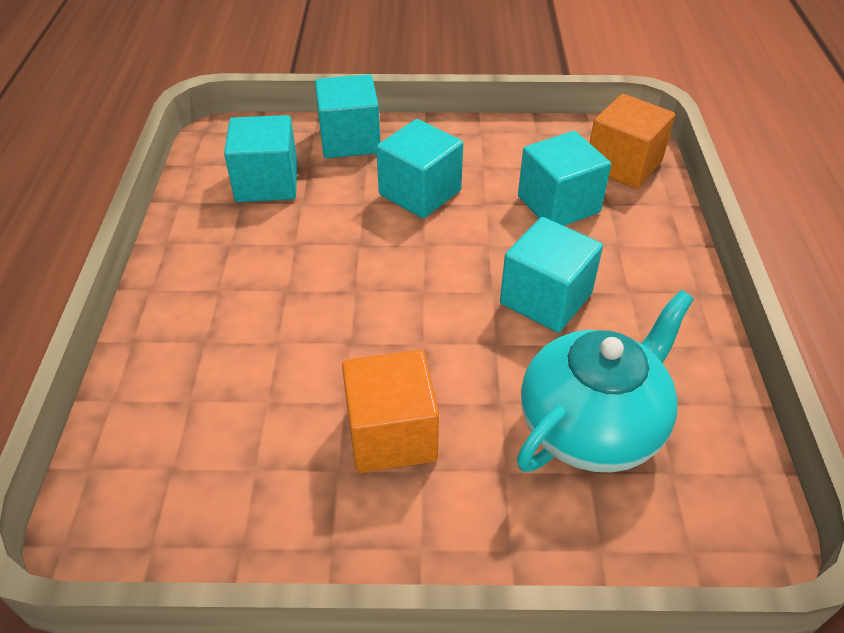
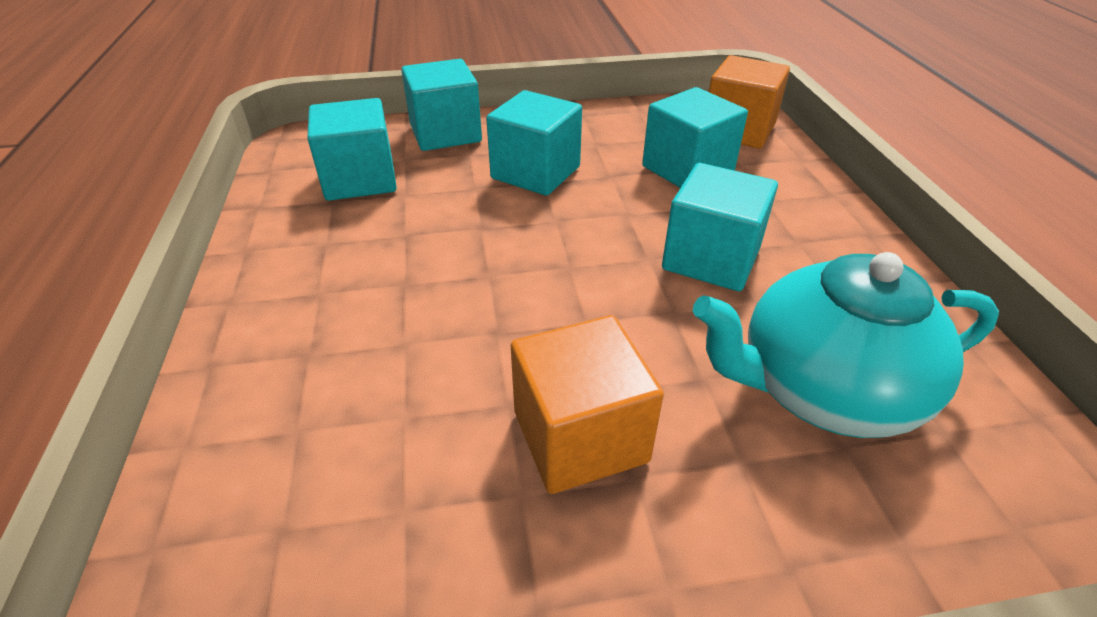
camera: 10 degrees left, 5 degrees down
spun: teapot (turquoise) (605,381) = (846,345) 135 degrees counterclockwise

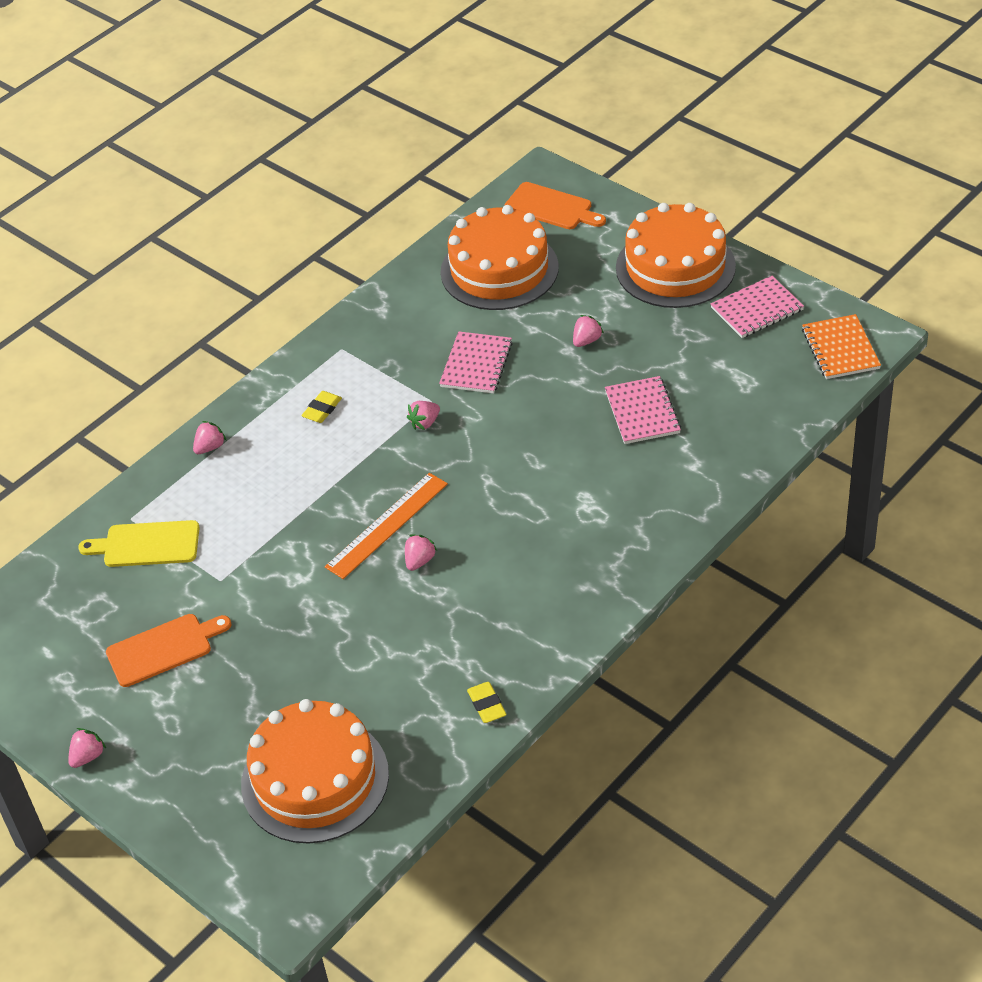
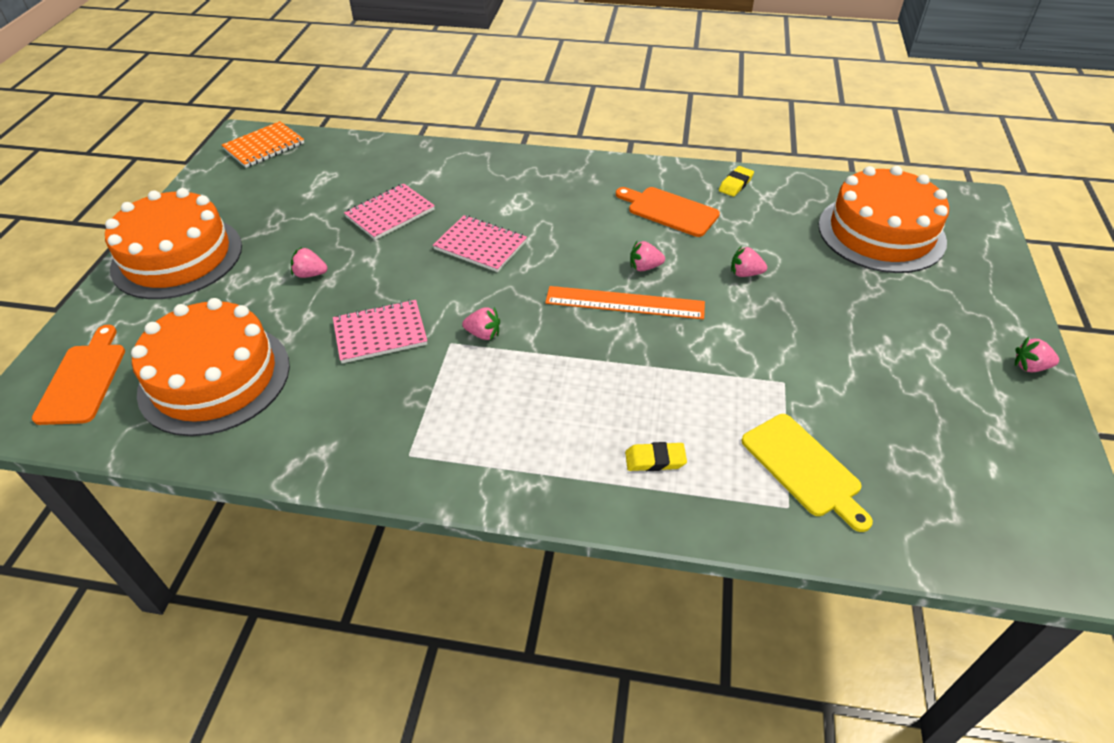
camera: 125 degrees left, 0 degrees up
relocated: cutting board (orange) (169,650) to (668,212); strawberry (pink) (210,437) to (749,261); eraser (yellow) (321,407) to (656,456); notebook (pink) (757,307) to (480,243)

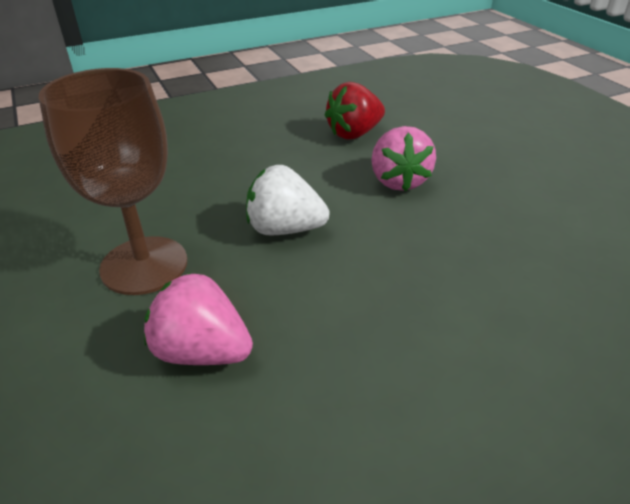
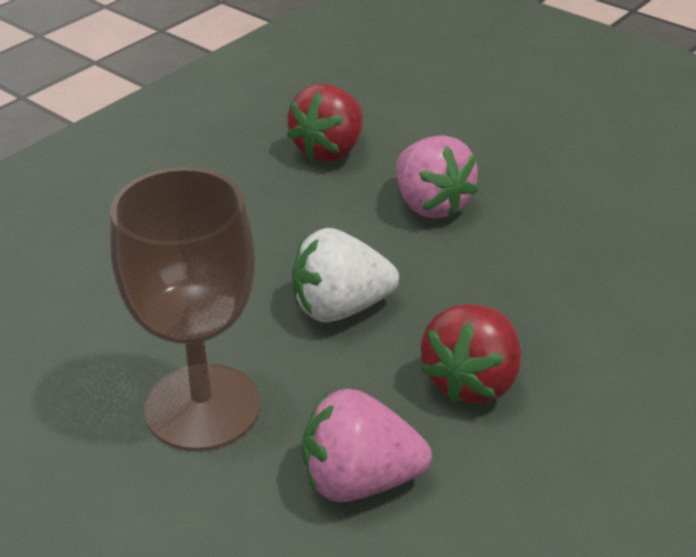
camera: 25 degrees left, 0 degrees up
appeared: strawberry (red) (471,354)

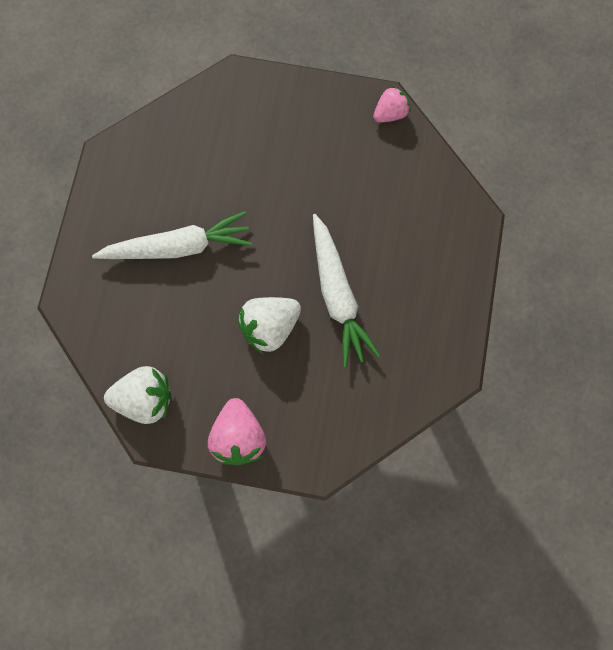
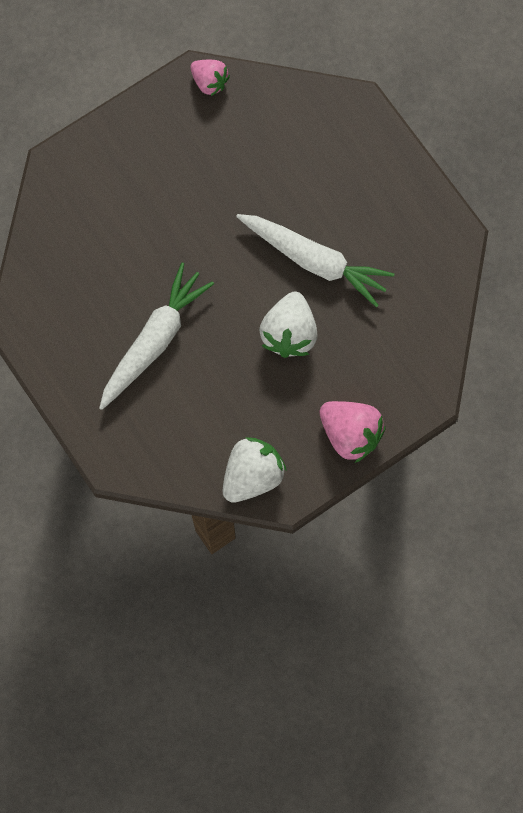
camera: 45 degrees left, 0 degrees up
spun: strawberry (pink) (391,104) = (210,78) 120 degrees clockwise

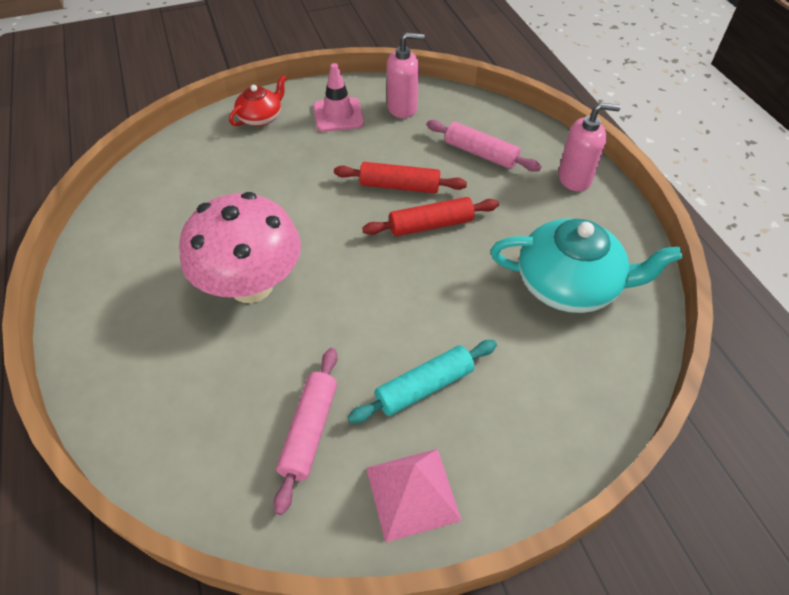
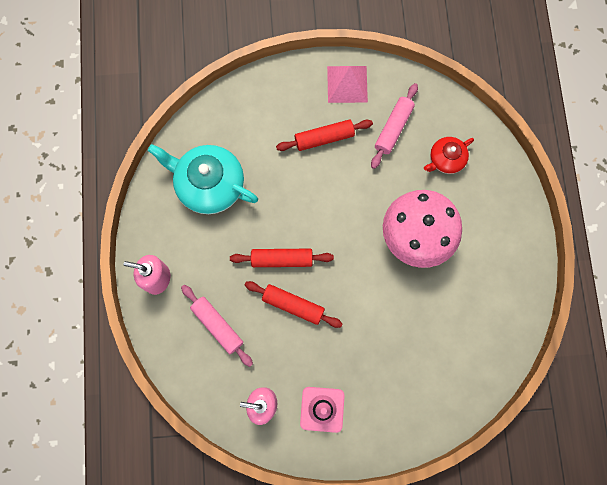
camera: 165 degrees left, 25 degrees up
relocated: teapot (red) (257,100) to (449,155)
colour: rolling pin (turquoise) (422,382) to rolling pin (red) (324,135)

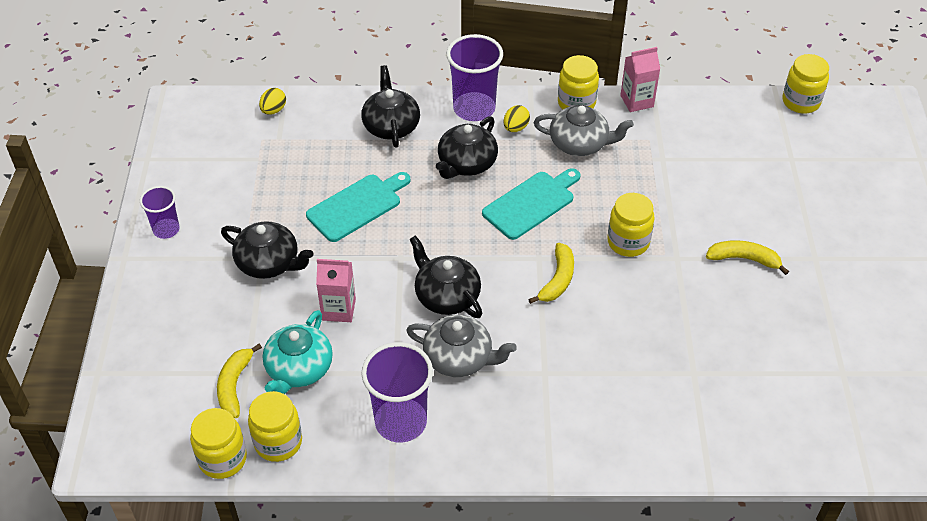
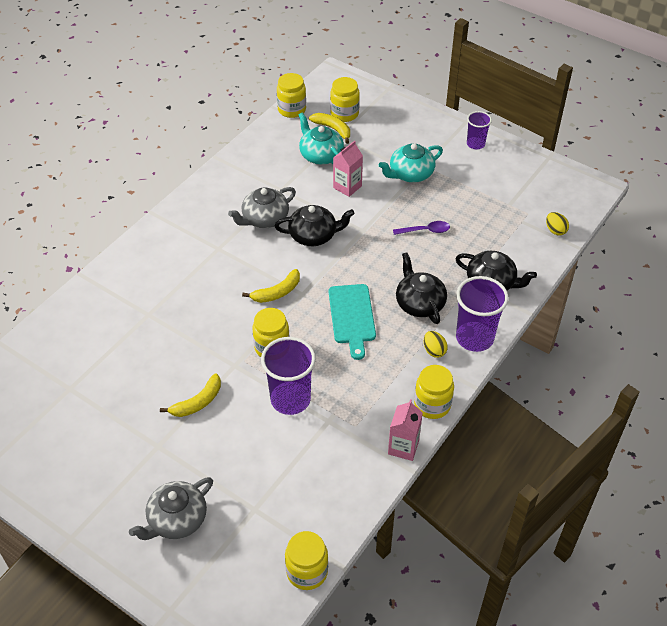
camera: 125 degrees right, 0 degrees up
relocated: jar (yellow) (275,426) to (345,99); cup (purple) (397,392) to (288,376); teapot (grey) (584,130) to (171,508)
exchanged: cutting board (turquoise) (358,207) to spoon (purple) (421,228)
colour: teapot (black) (267,250) to teapot (turquoise) (411,163)
spun: banana (yellow) (551,273) = (271,286) 90 degrees counterclockwise

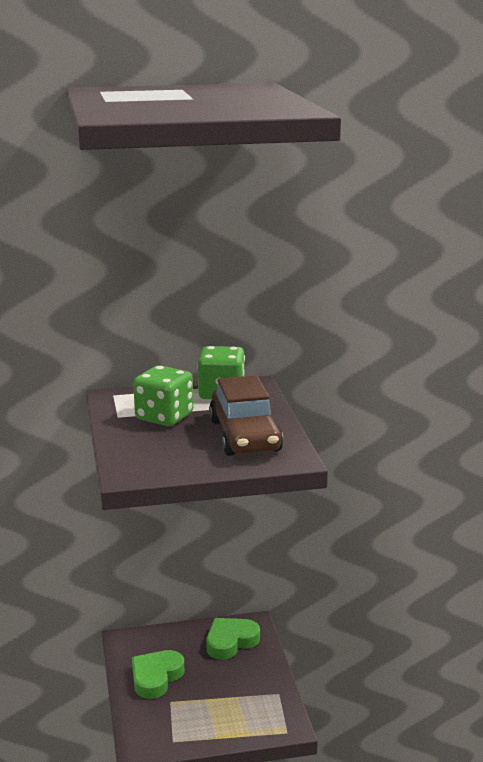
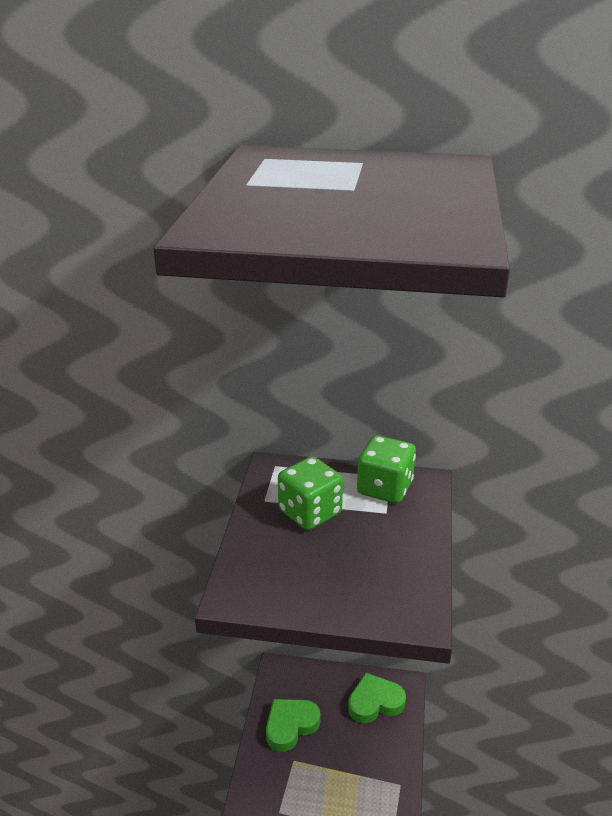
camera: 20 degrees right, 10 degrees up
missing: car (brown) (246,415)

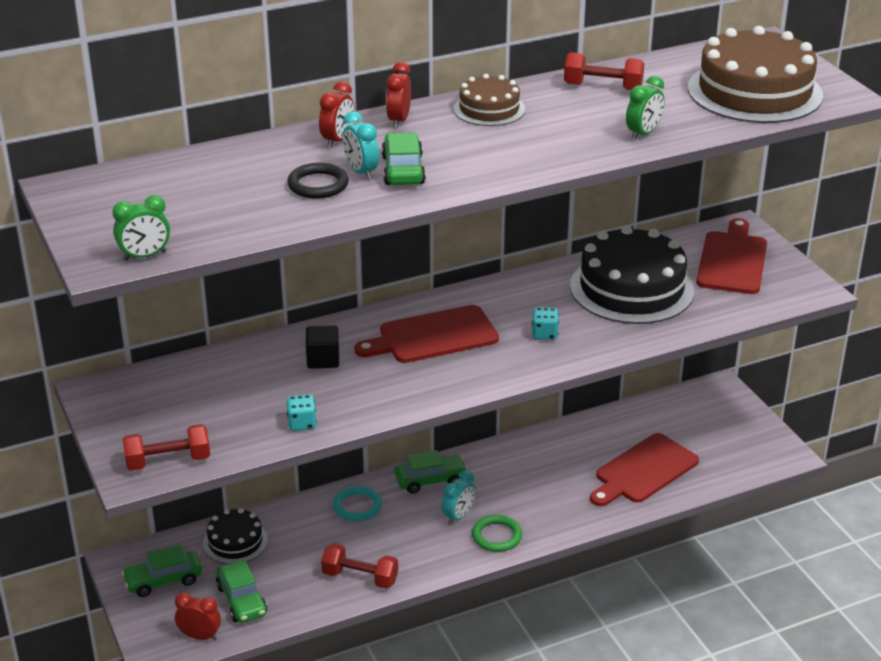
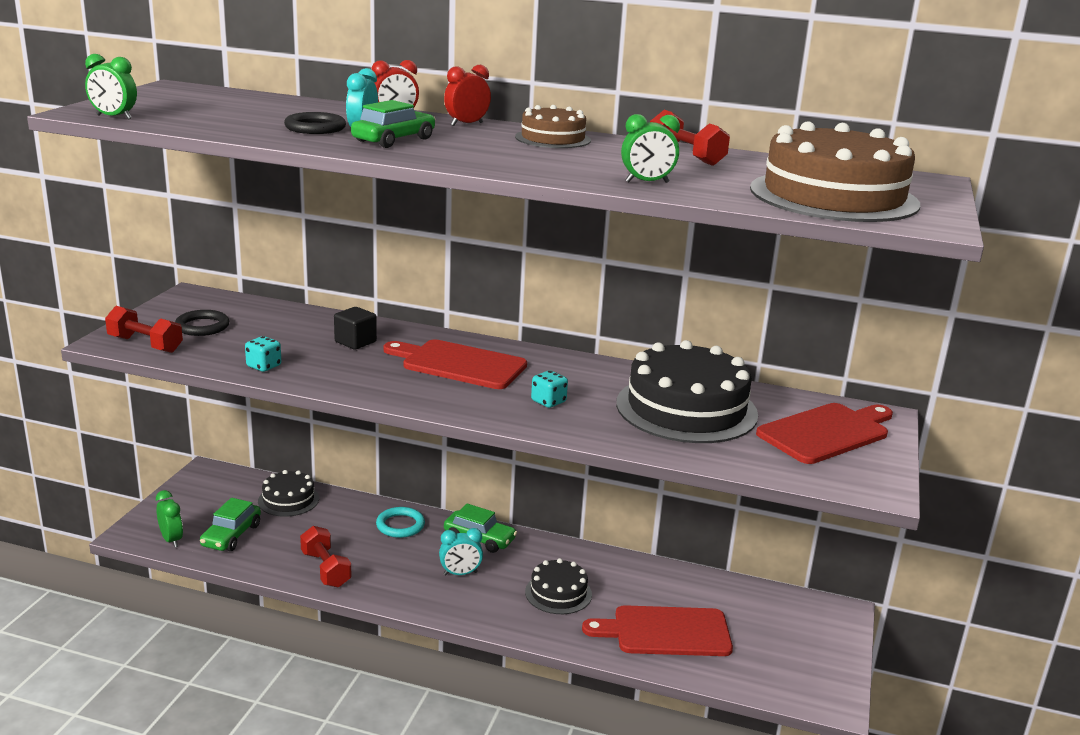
camera: 40 degrees right, 10 degrees down
missing: car (green) (162,571); ring (green) (497,533)
appeared: ring (black) (202,323); cake (black) (558,586)
colour: clock (red) (198,616) to clock (green) (169,519)

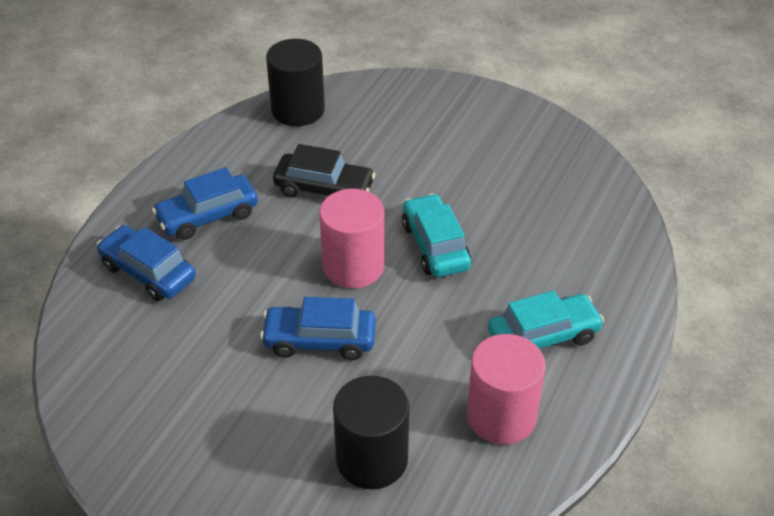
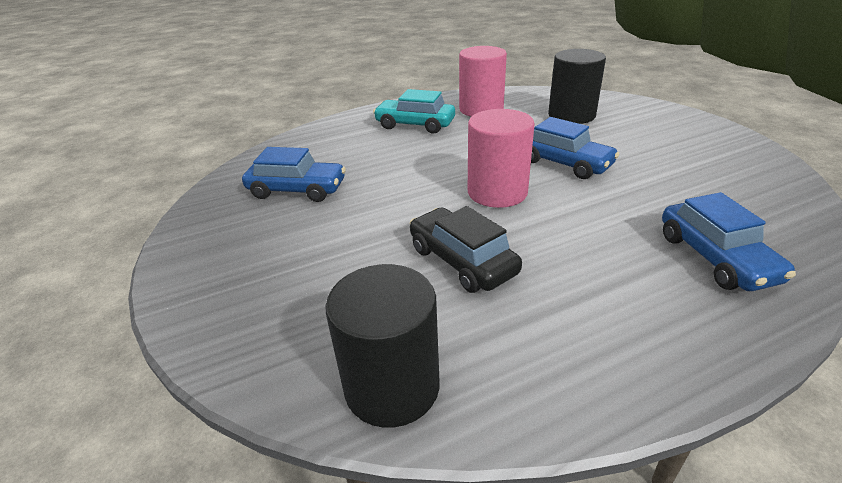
camera: 140 degrees left, 10 degrees down
missing: car (turquoise) (436,235)
relocated: car (blue) (205,203) to (294,174)

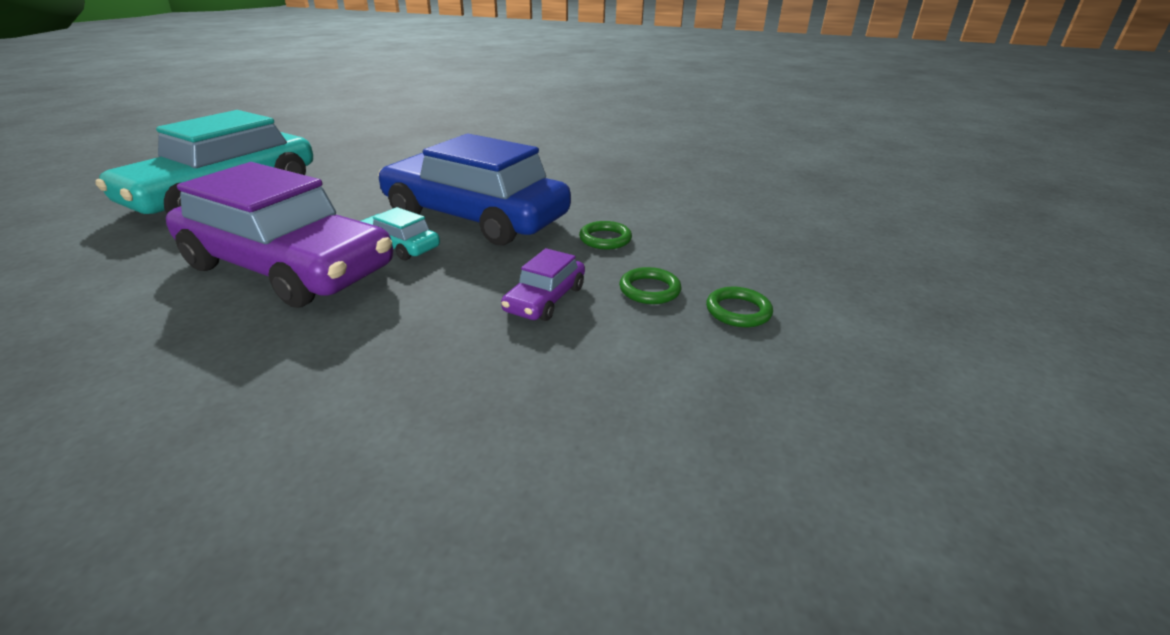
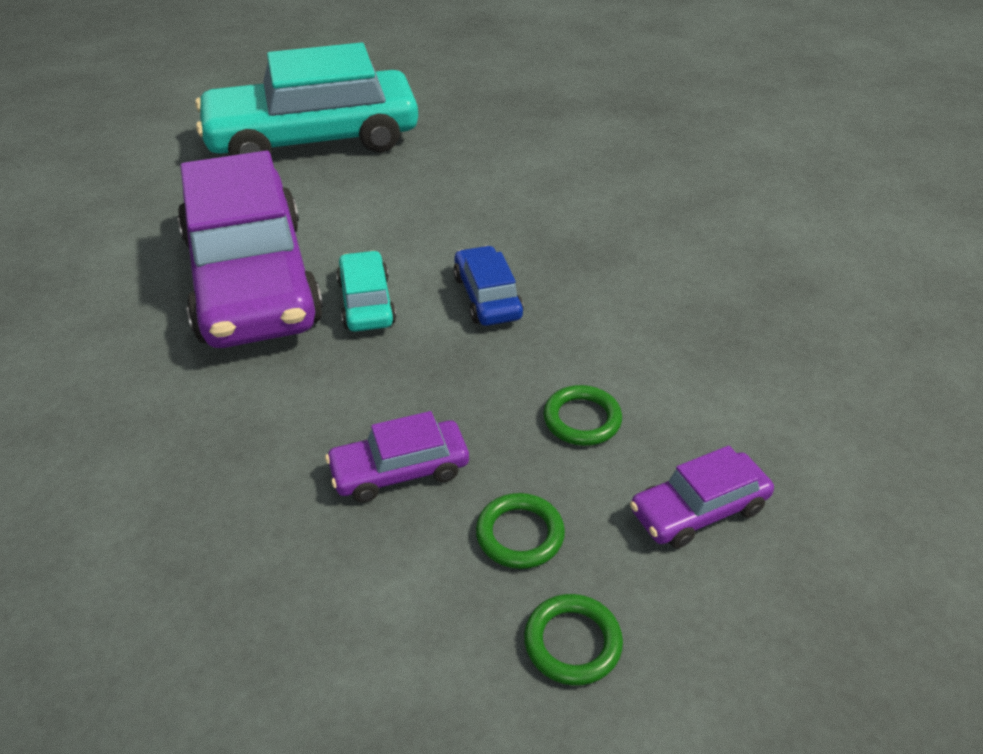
camera: 45 degrees right, 10 degrees up
appeared: car (purple) (702,497)
size: car (blue) (474,189) = (488,286) x0.42

